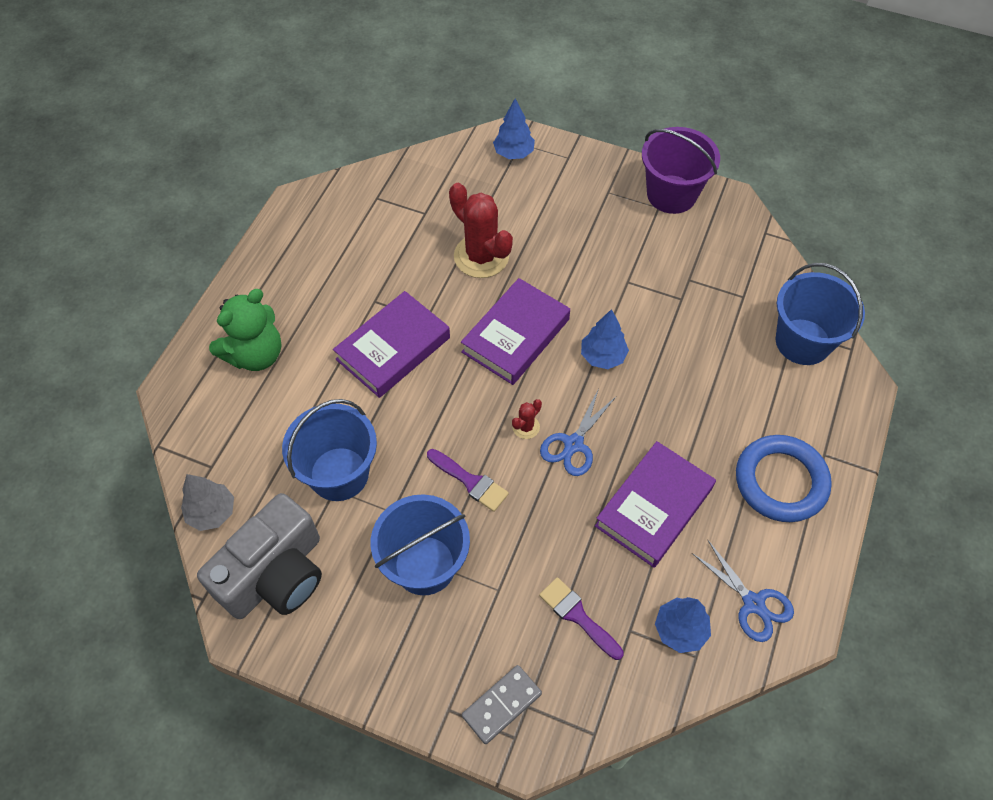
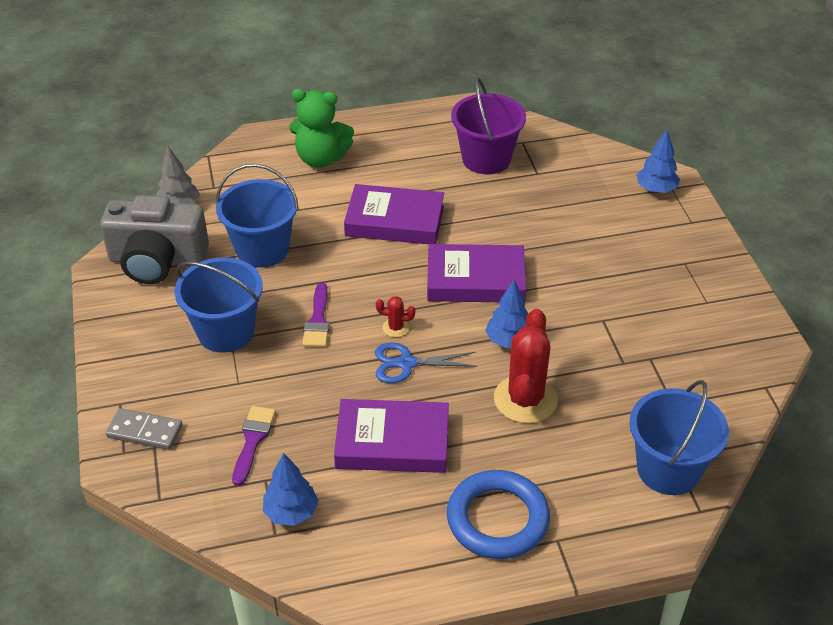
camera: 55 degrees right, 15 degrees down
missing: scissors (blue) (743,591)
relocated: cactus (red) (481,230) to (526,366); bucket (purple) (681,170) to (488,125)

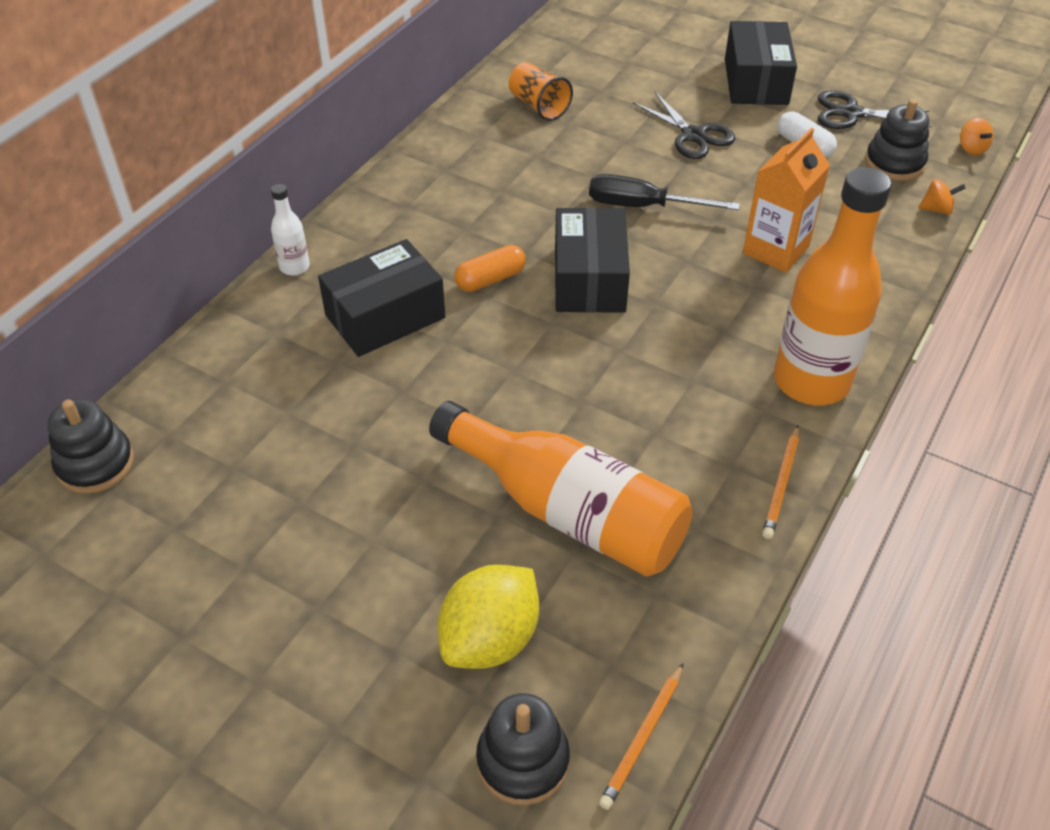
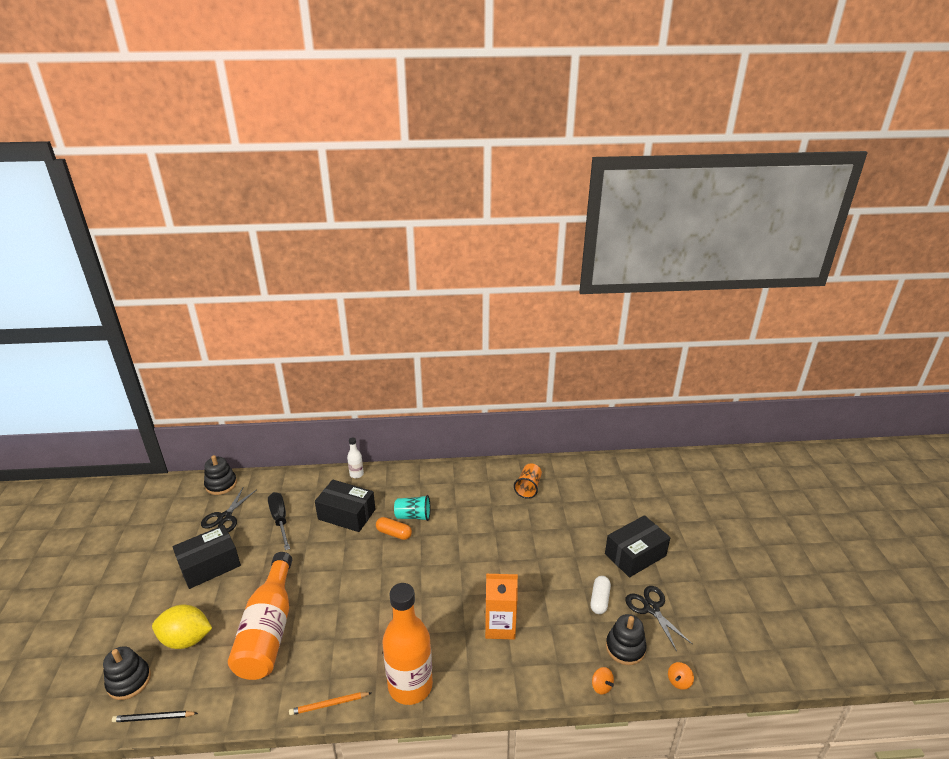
camera: 55 degrees right, 15 degrees down
appeared: cup (turquoise) (412,508)
relocated: box (black) (592,260) to (206,557); screwdriver (black) (664,192) to (279,521); scissors (black) (684,125) to (228,509)
colour: pencil (orange) (641,736) to pencil (black) (155,716)

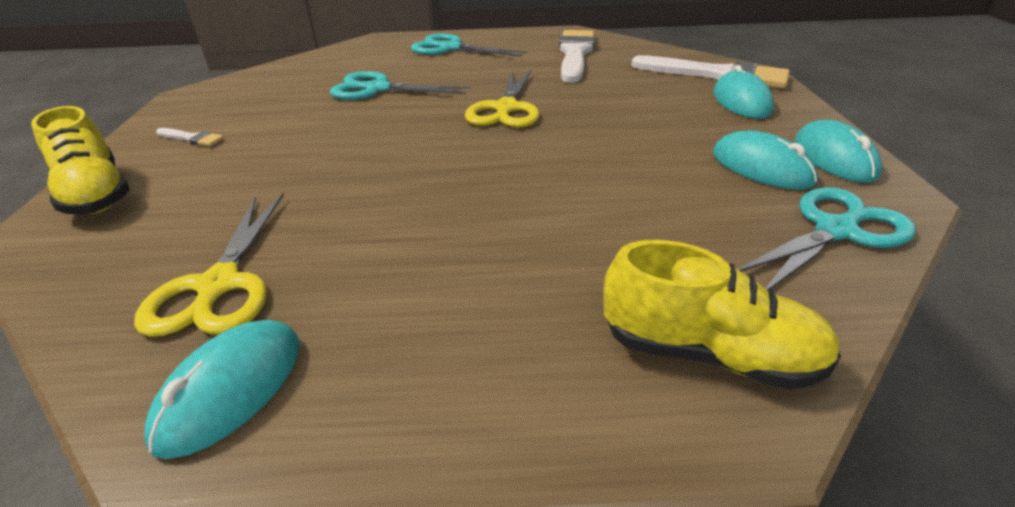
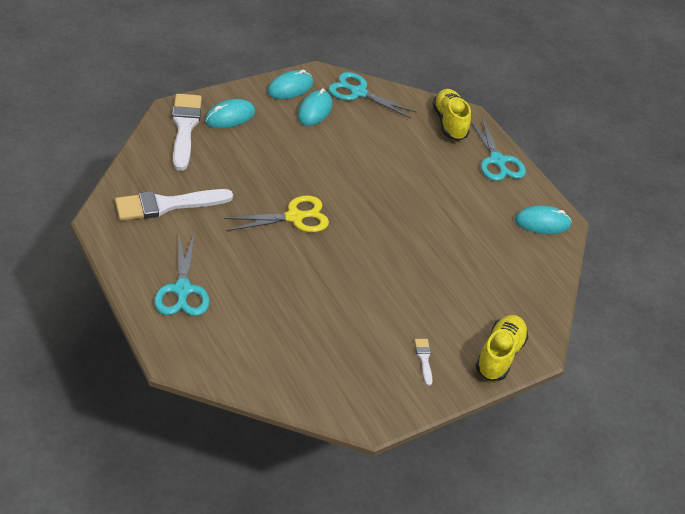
camera: 125 degrees left, 10 degrees up
missing: scissors (yellow) (209,265)
relocated: scissors (turquoise) (400,85) to (498,149)

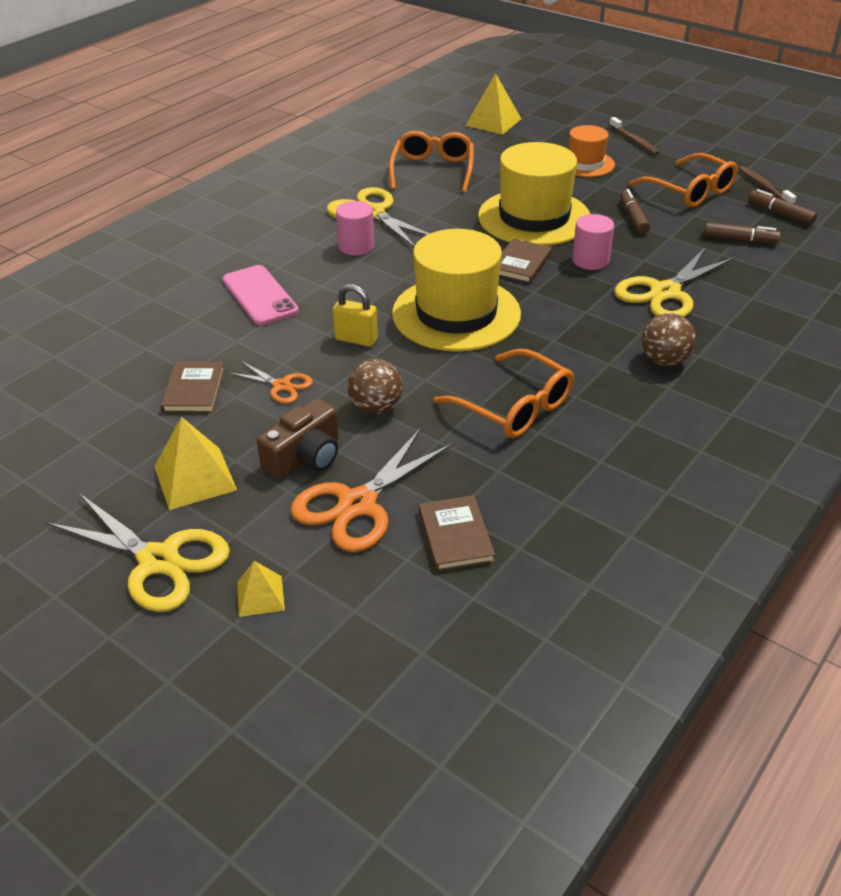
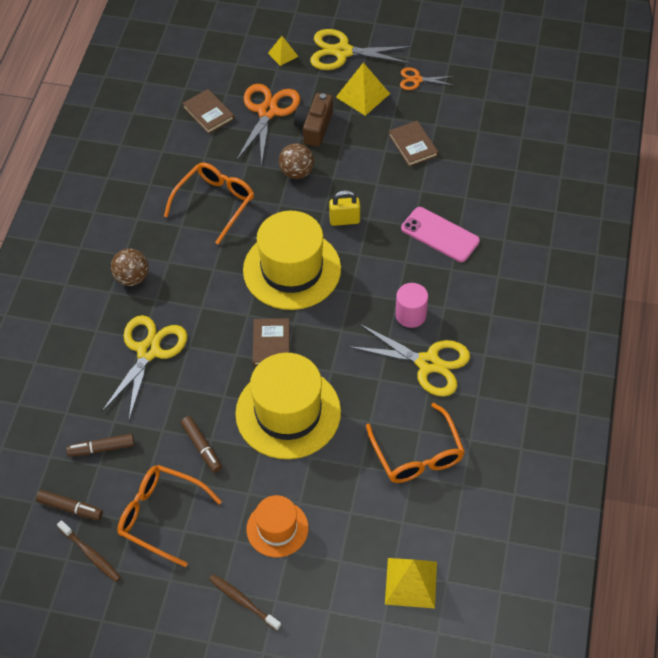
camera: 155 degrees right, 15 degrees up
missing: cylinder (pink) (593,242)
relocated: scissors (orange) (270,382) to (427,78)
spun: glasses (orange) (504,393) = (209,203) 105 degrees clockwise

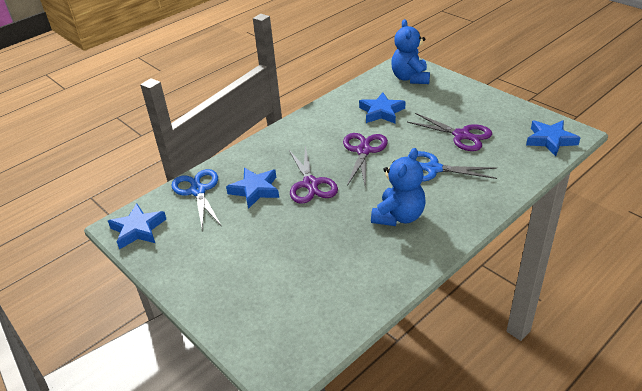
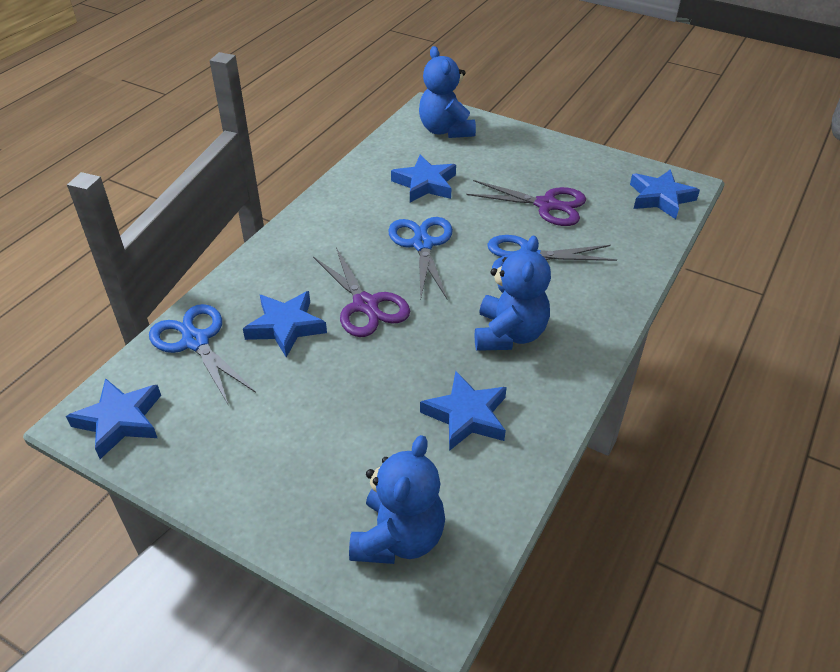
camera: 20 degrees left, 5 degrees up
appeared: teddy bear (blue) (397,499); star (blue) (463,411)
colour: scissors (purple) (365,161) to scissors (blue) (420,258)

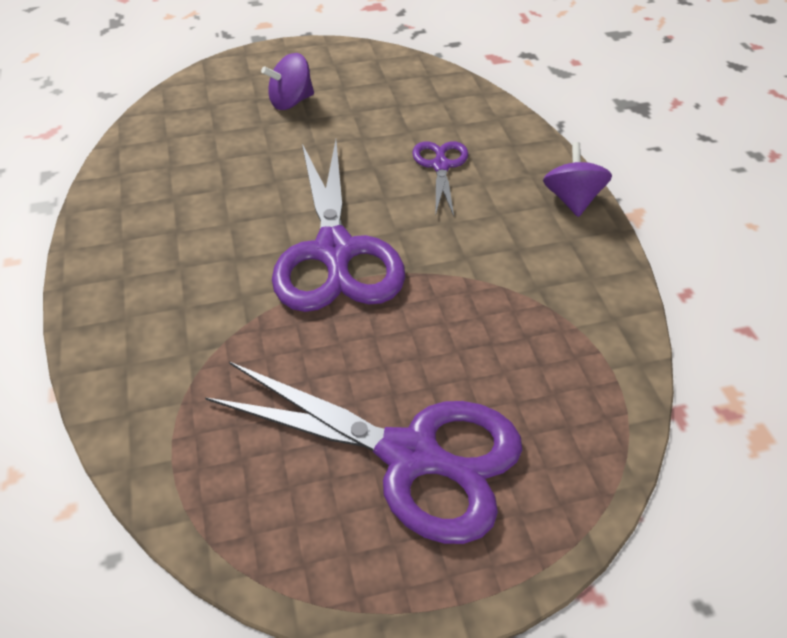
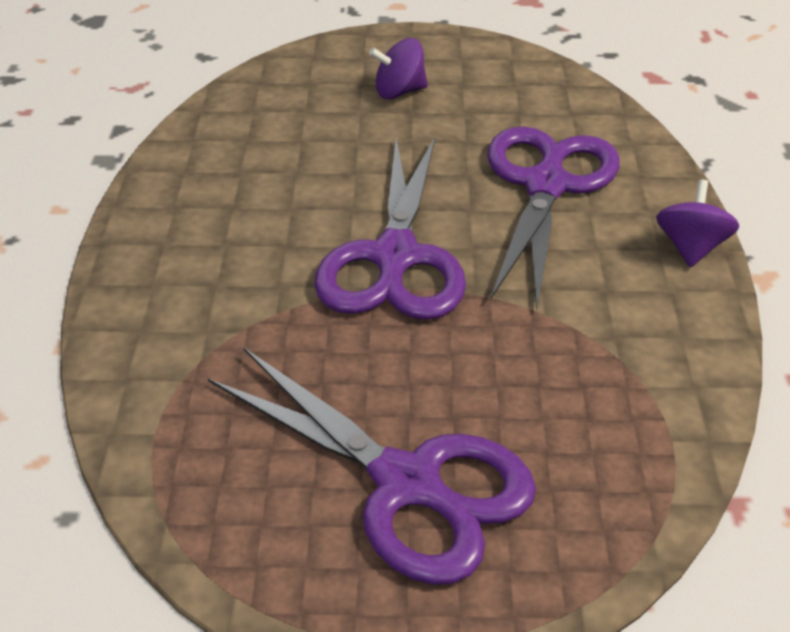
camera: 15 degrees right, 5 degrees down
size: scissors (purple) (440,178) = (554,217) x2.03

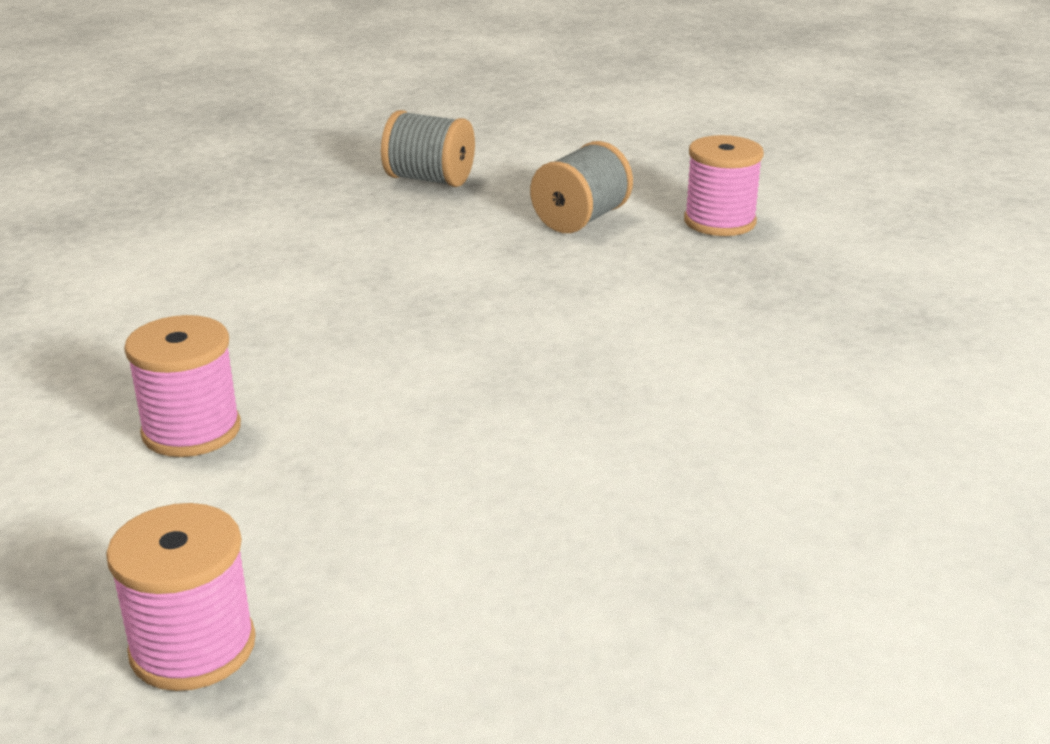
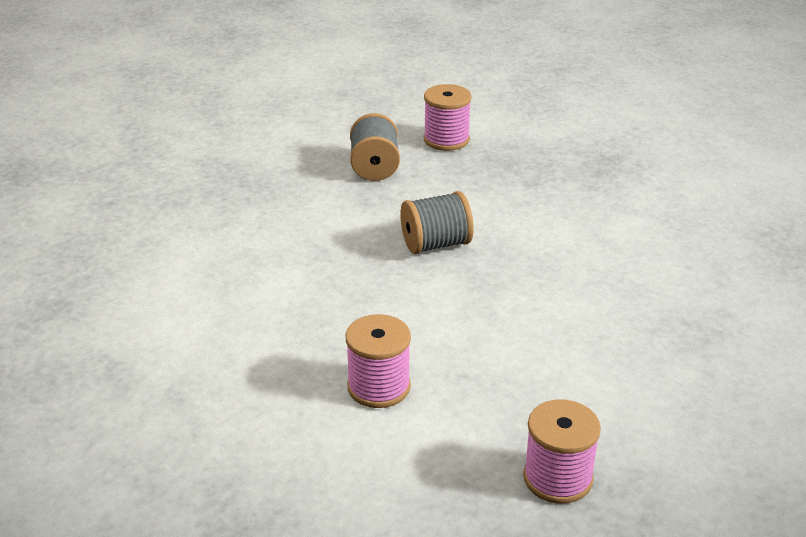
camera: 40 degrees left, 5 degrees up
relocated: spool (grey) (428,148) to (437,222)

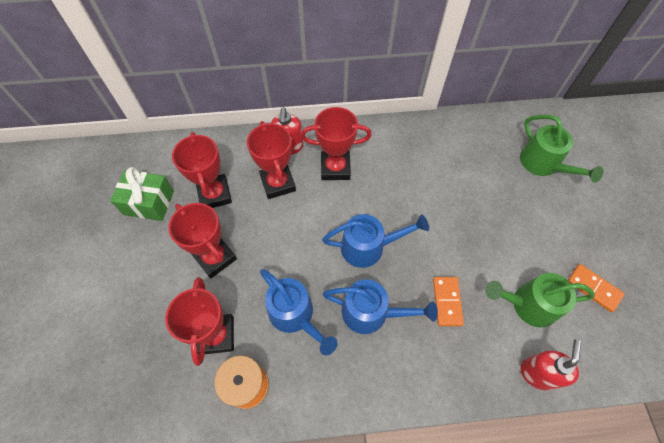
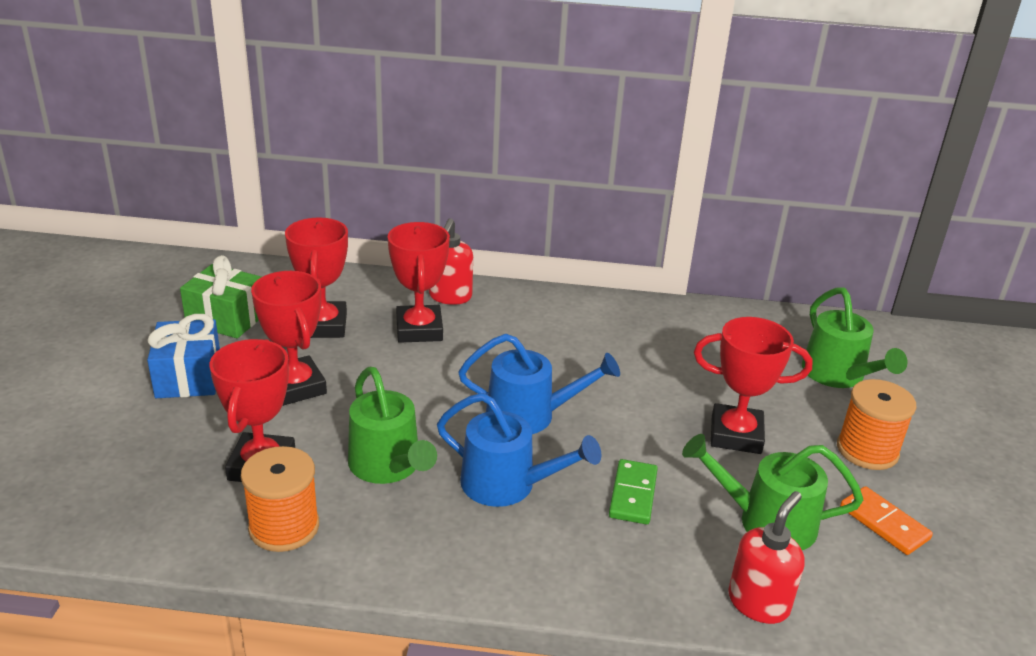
camera: 10 degrees right, 30 degrees down
appeared: gift (blue) (183,356); spool (orange) (877,424)
relocated: trophy (red) (336,143) to (753,385)
colour: watering can (blue) (298,312) to watering can (green) (392,425); domino (orange) (448,301) to domino (green) (633,491)

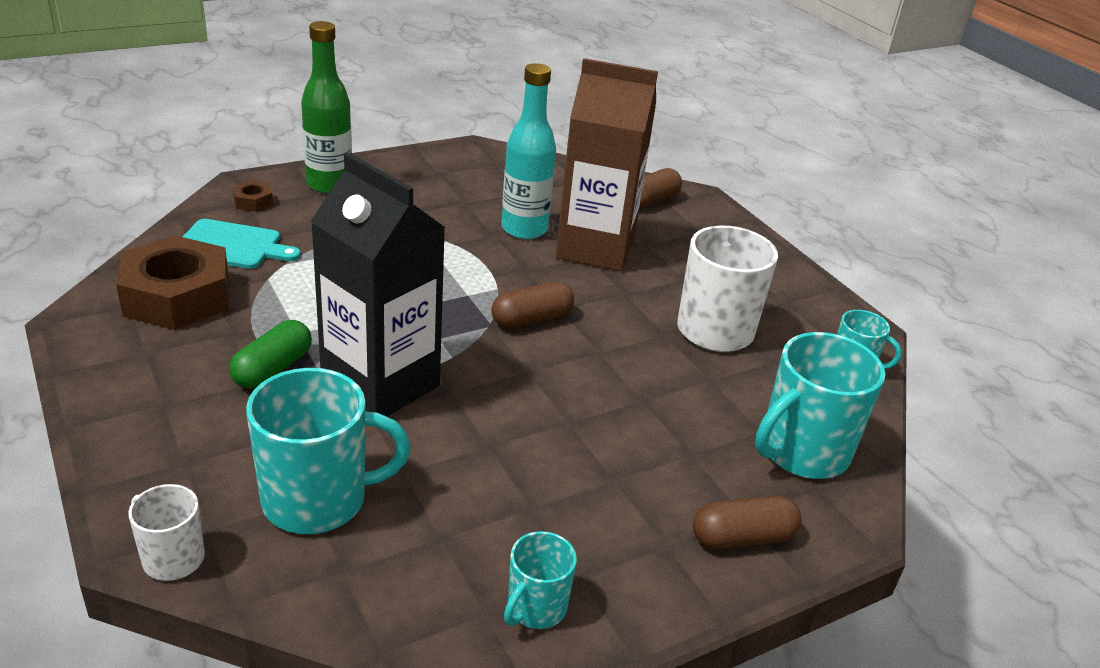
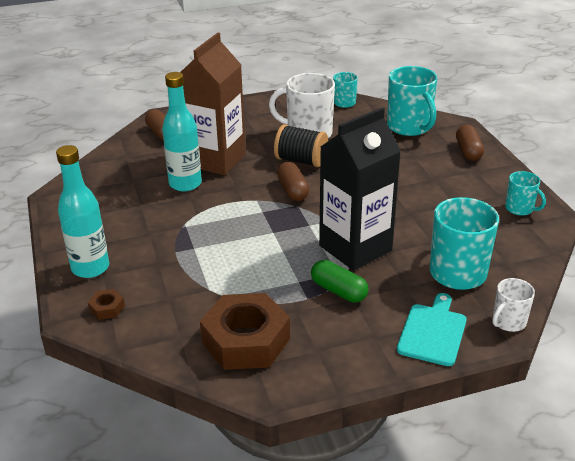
camera: 75 degrees left, 0 degrees up
appeared: spool (black) (301,145)
relocated: cutting board (turquoise) (242,244) to (432,329)
colour: bottle (green) (326,107) to bottle (turquoise) (82,211)

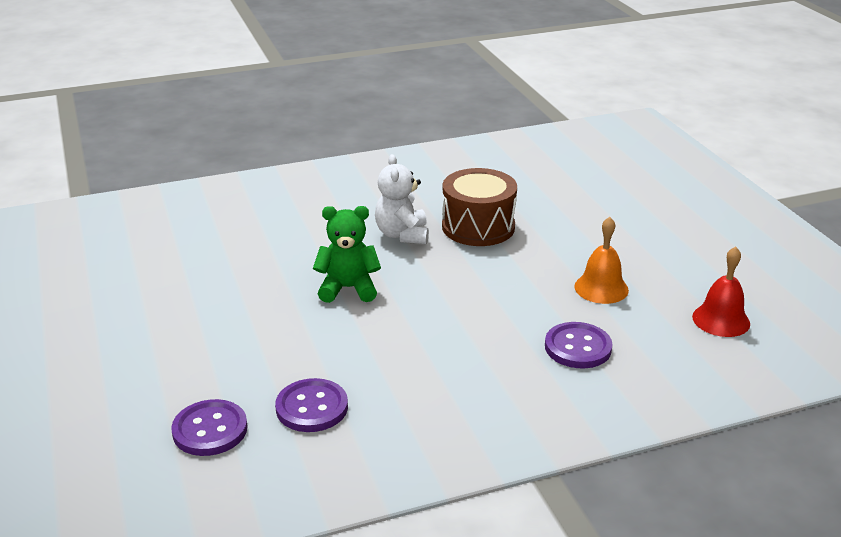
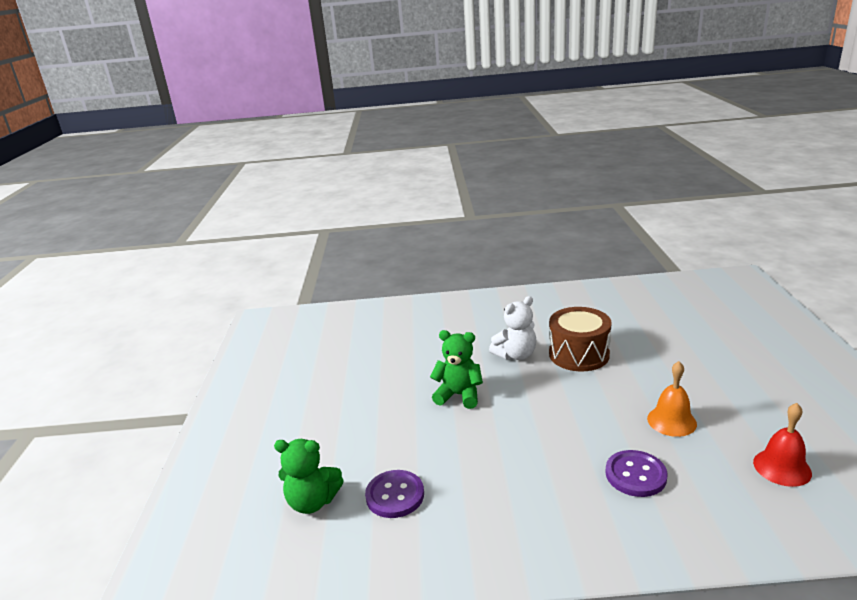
camera: 20 degrees right, 5 degrees down
exchanged: button (purple) (209,427) to teddy bear (green) (309,476)
spun: teddy bear (white) (402,199) = (512,328) 135 degrees counterclockwise

